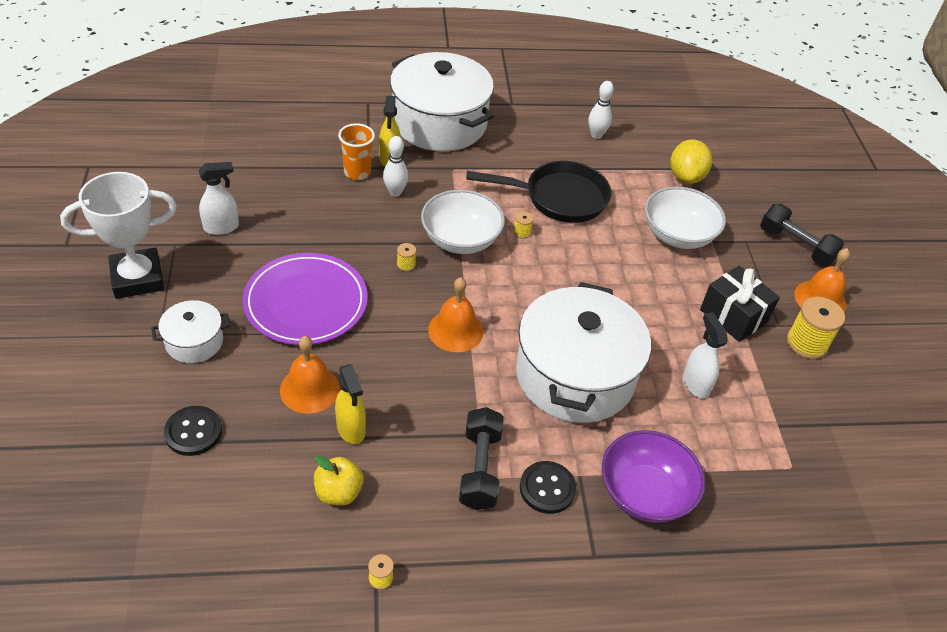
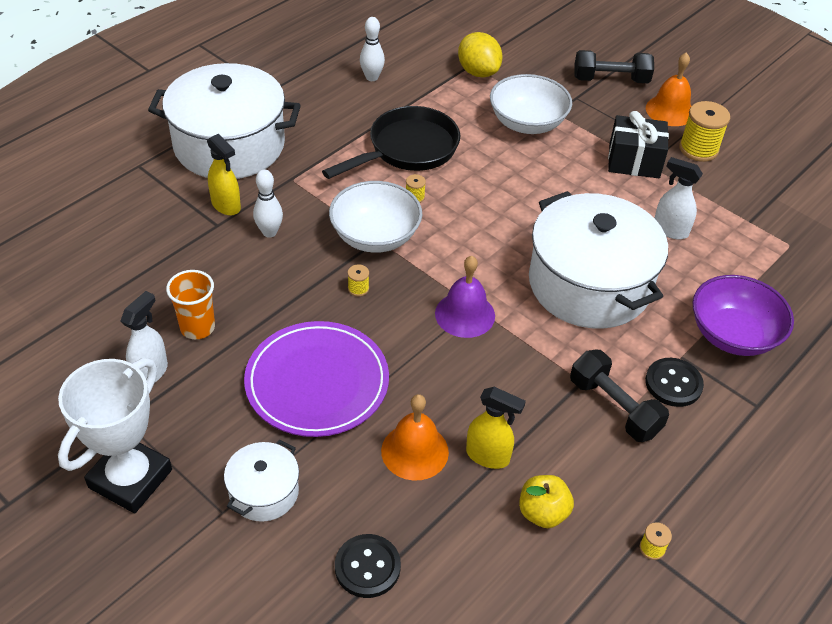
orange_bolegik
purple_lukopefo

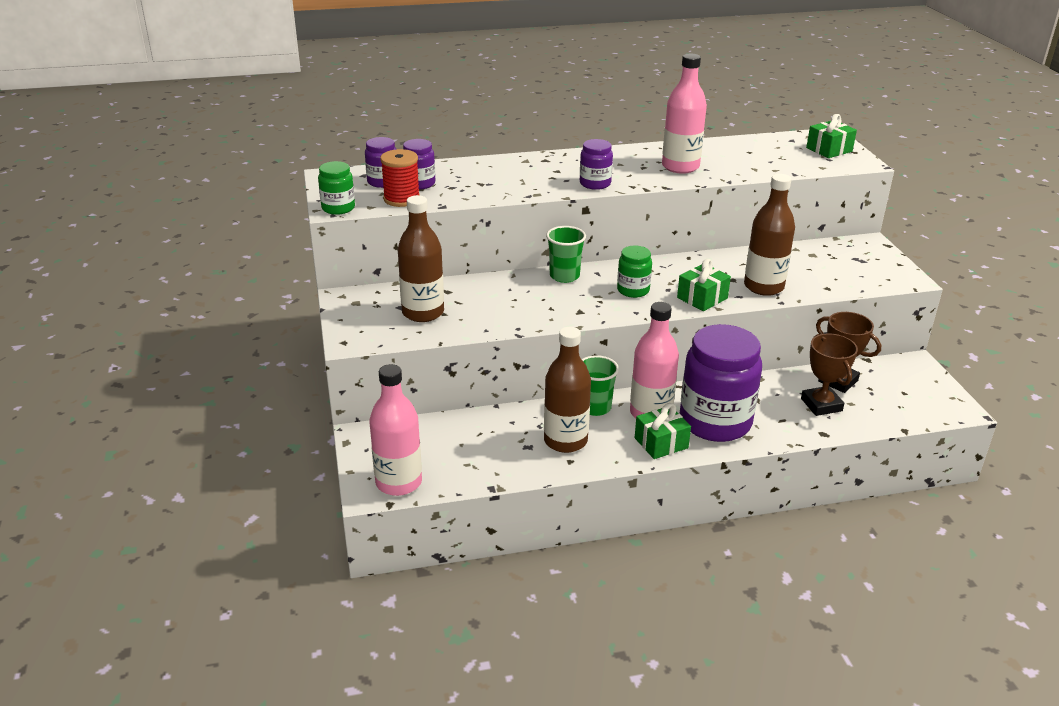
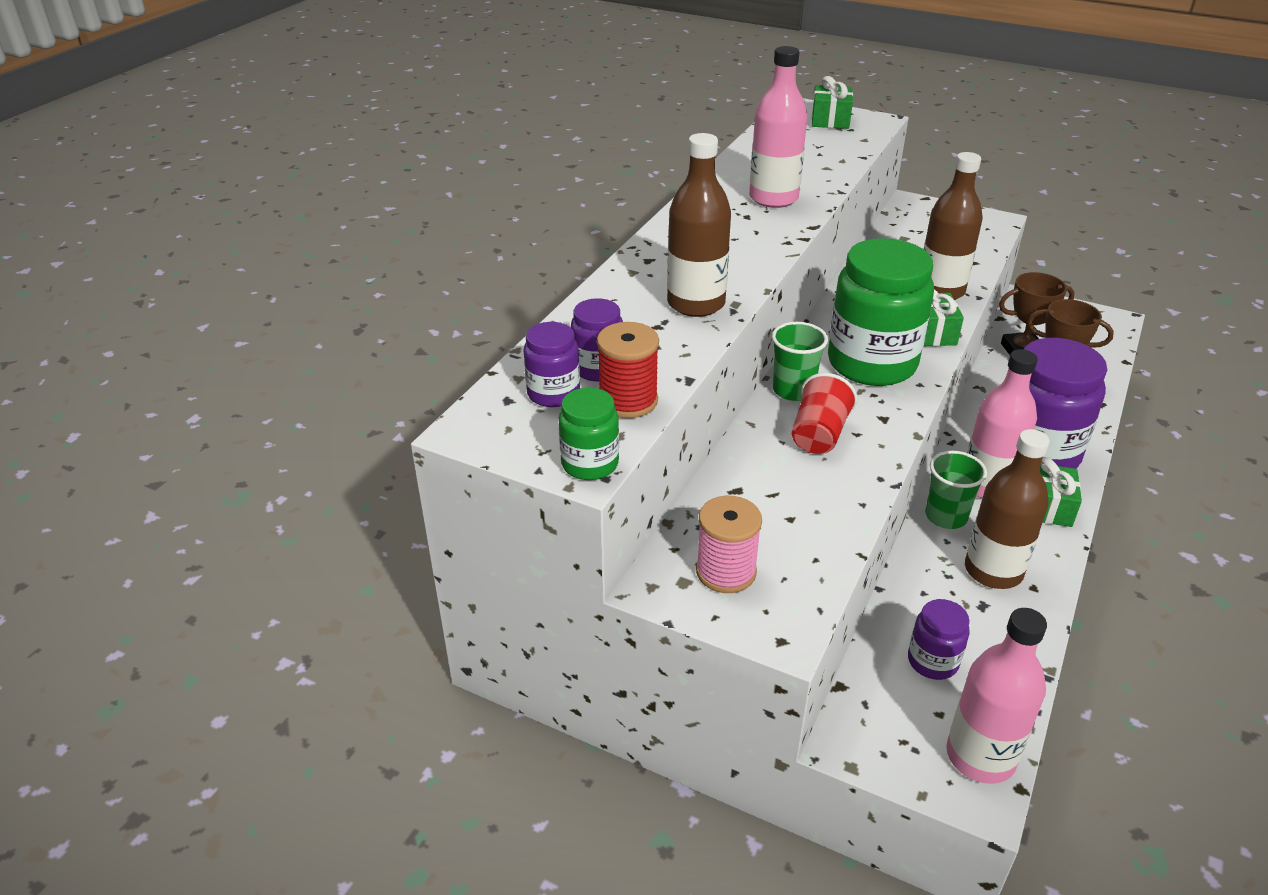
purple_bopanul (3rd from left)
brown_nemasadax (1st from left)
green_bopanul (2nd from left)
red_bolegik
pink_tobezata

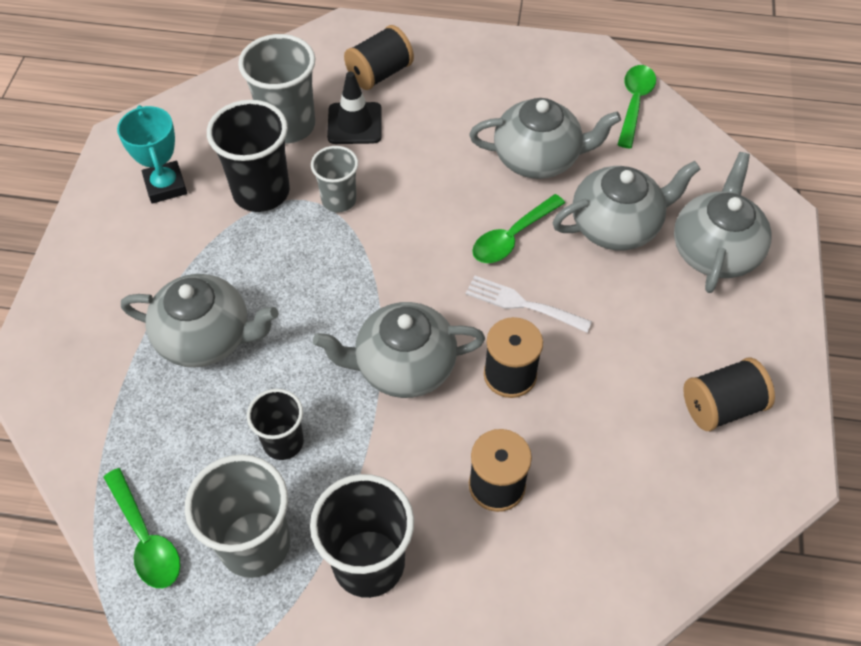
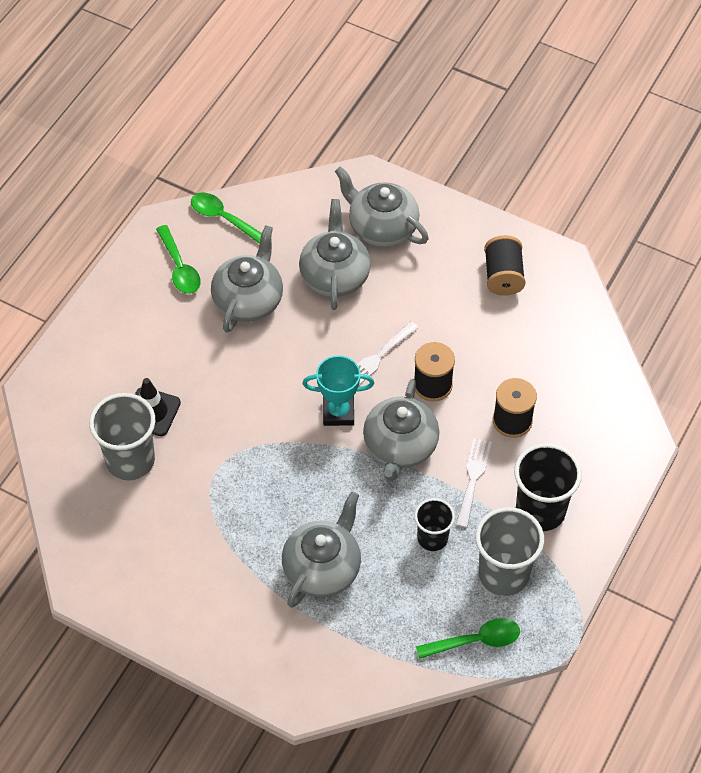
black_tobezata (1st from left in the first image)
black_bolegik (1st from left in the first image)
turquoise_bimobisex
grey_bolegik (3rd from left in the first image)
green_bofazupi (1st from left)
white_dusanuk (2nd from left)

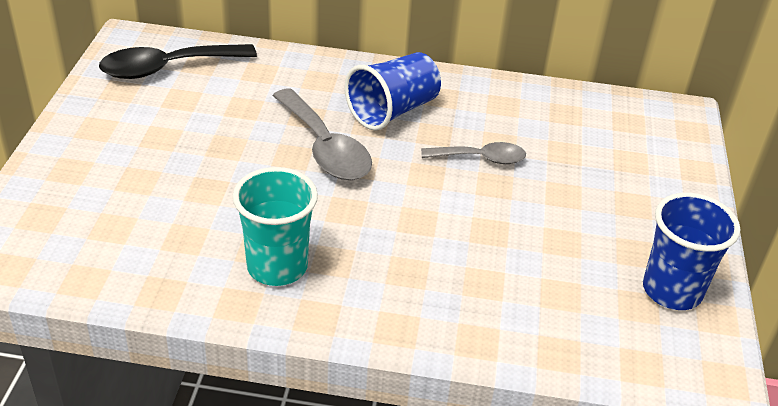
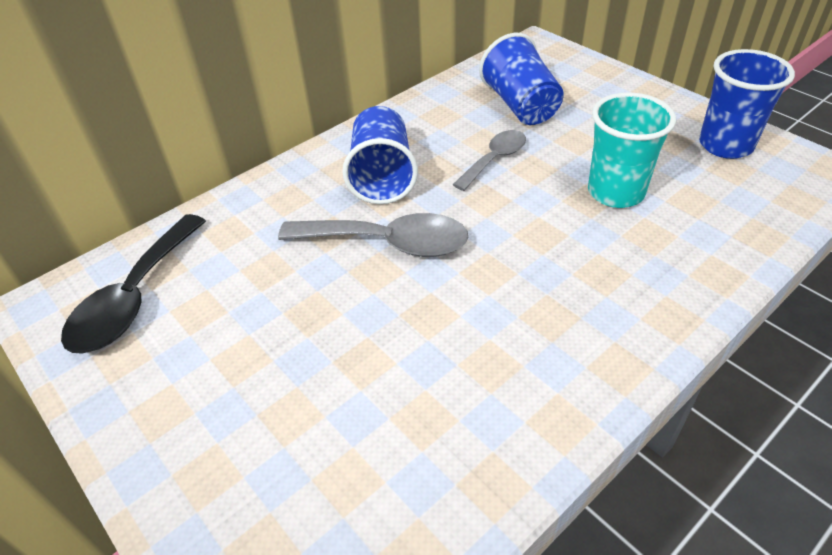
turquoise_bolegik
blue_bolegik (2nd from left)

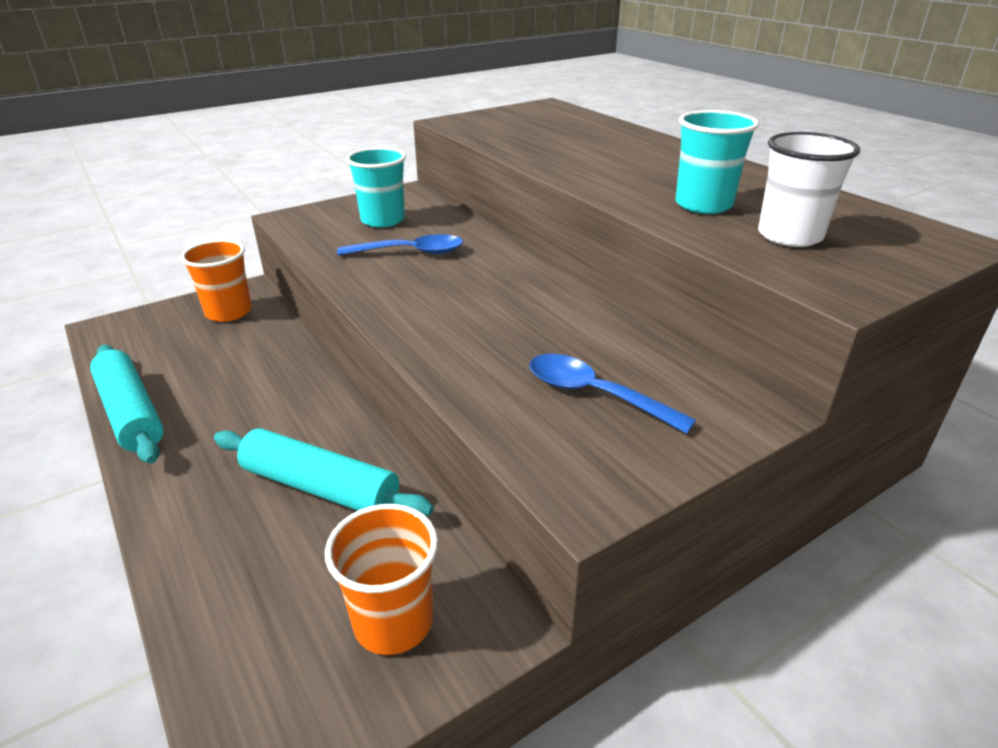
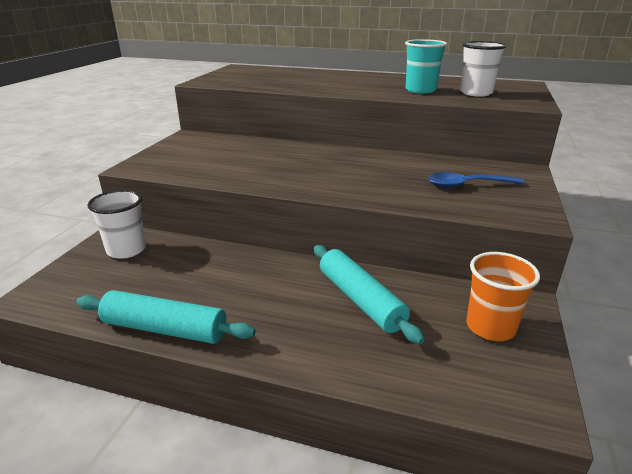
turquoise_bolegik (1st from left in the first image)
blue_bofazupi (1st from left in the first image)
white_bolegik (1st from left)
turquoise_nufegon (2nd from left)

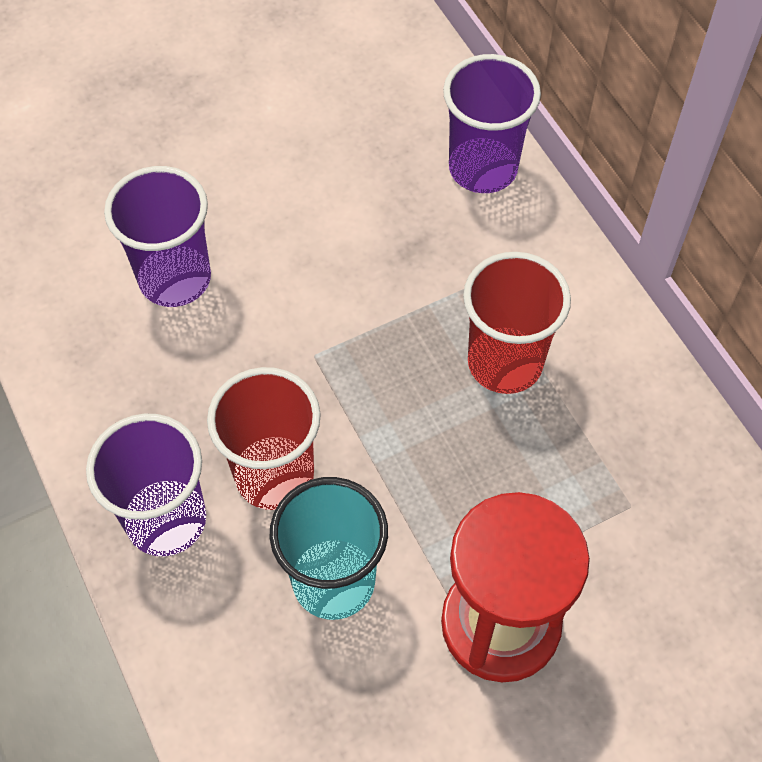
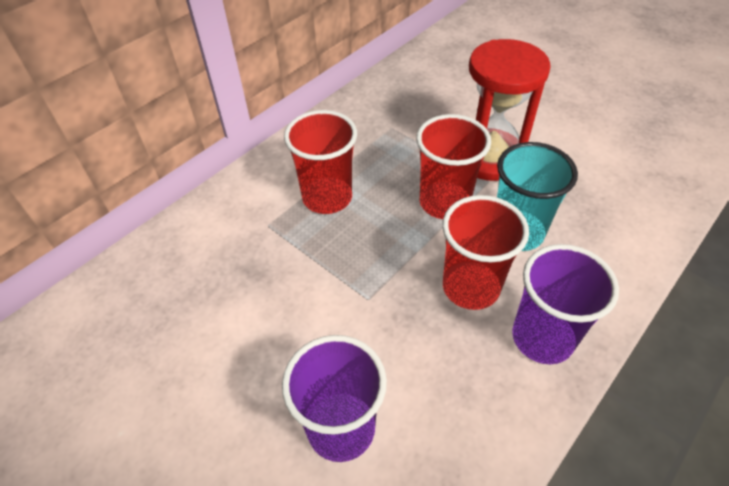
purple_bolegik (3rd from left in the first image)
red_bolegik (2nd from left)

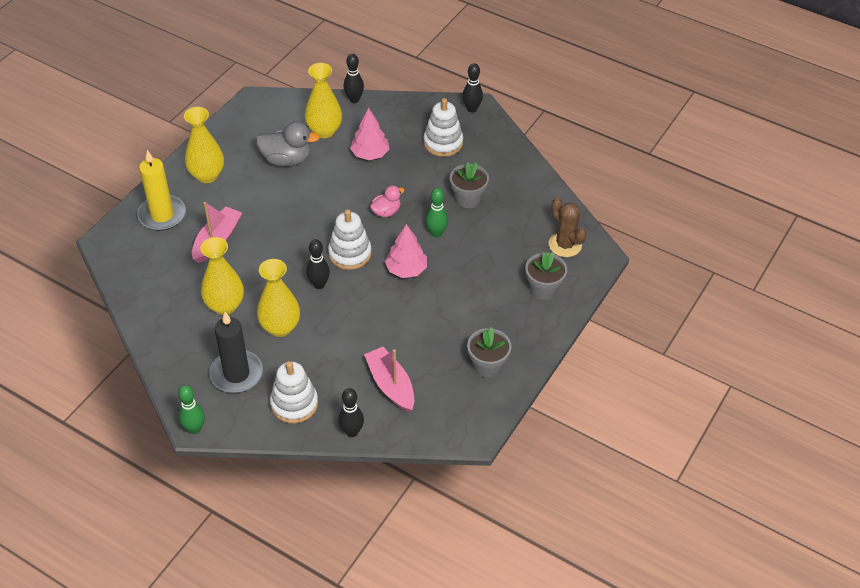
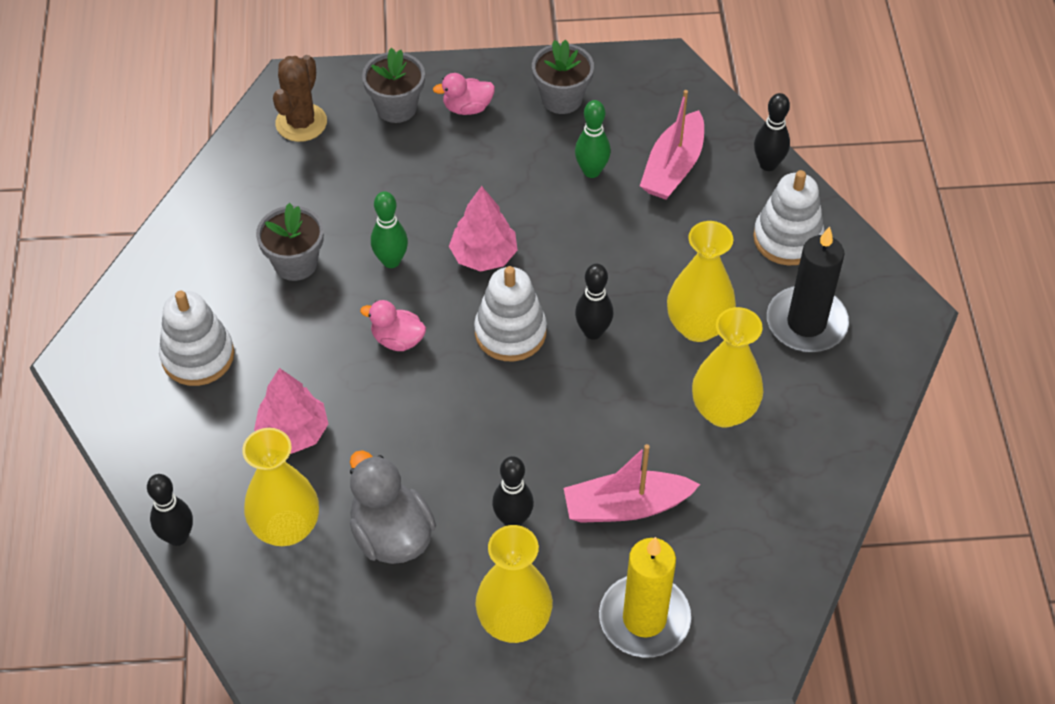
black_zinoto (2nd from left)
green_zinoto (2nd from left)
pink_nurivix (2nd from left)

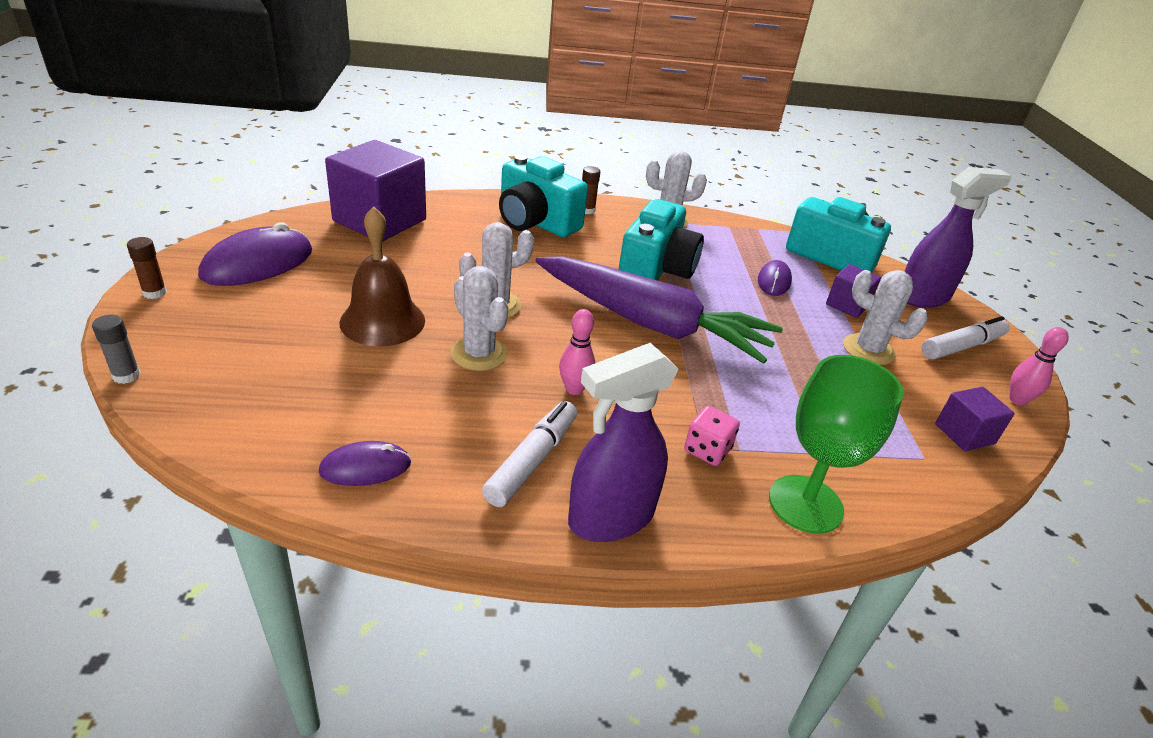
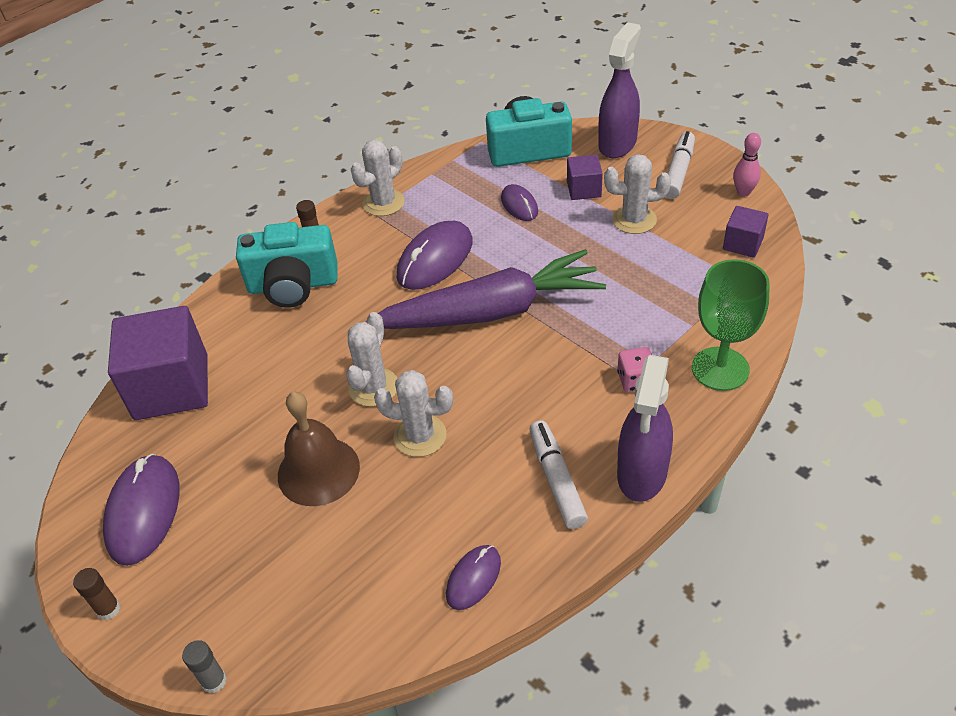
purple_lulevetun (2nd from left)
pink_zinoto (1st from left in the first image)

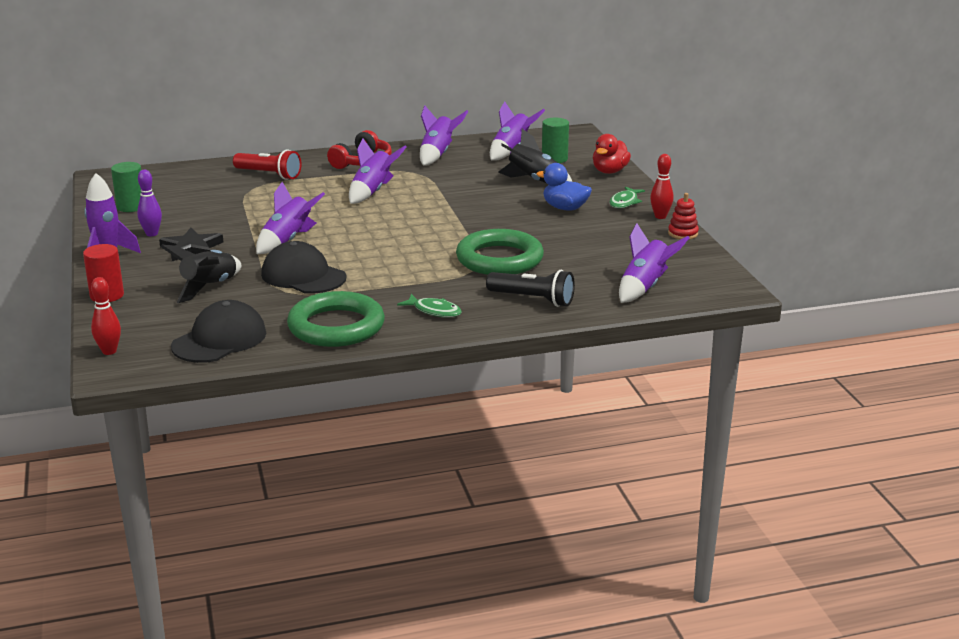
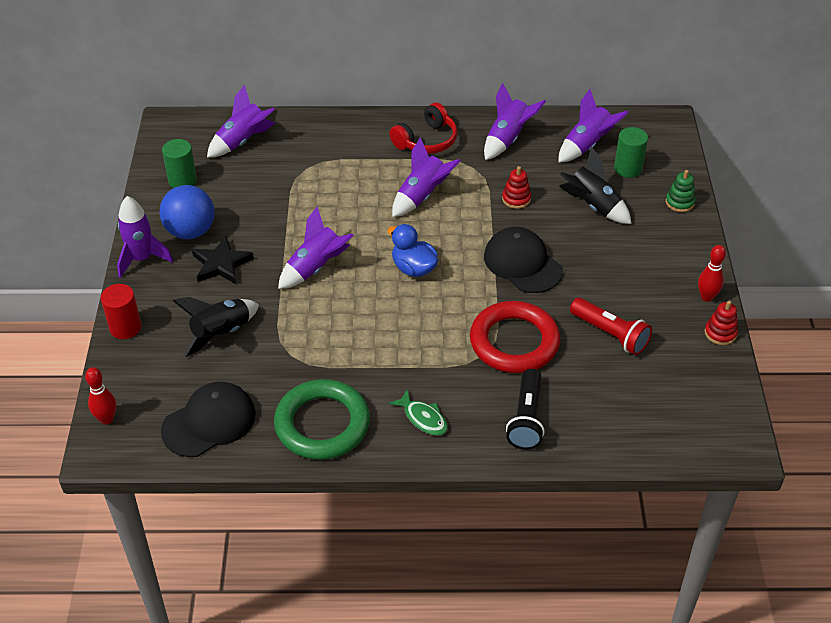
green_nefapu
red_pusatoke
blue_nurivix
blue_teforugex
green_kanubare (2nd from left in the first image)
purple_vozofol (2nd from left)
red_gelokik
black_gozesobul (2nd from left)
black_pusatoke
red_nefapu (1st from left)

